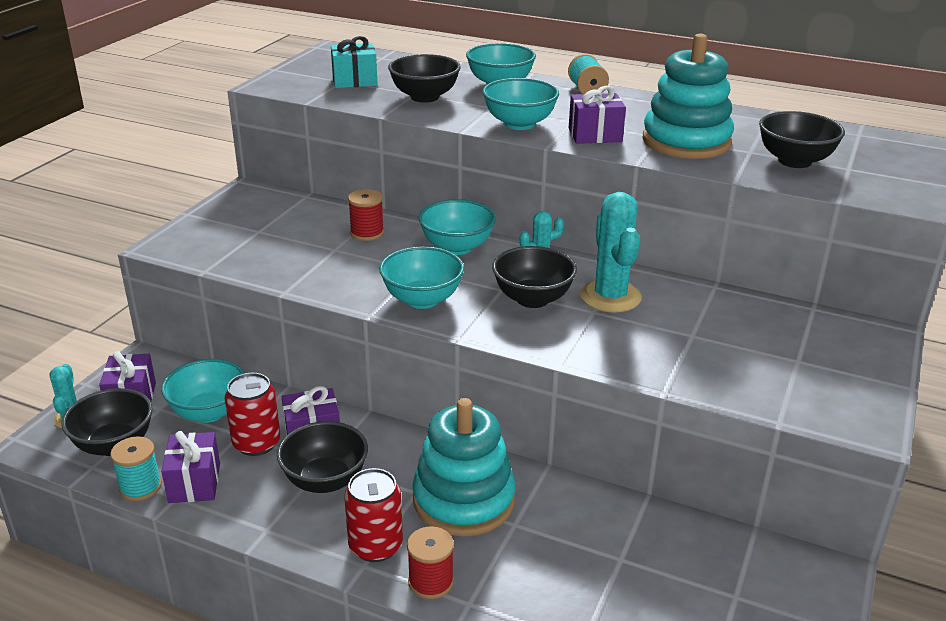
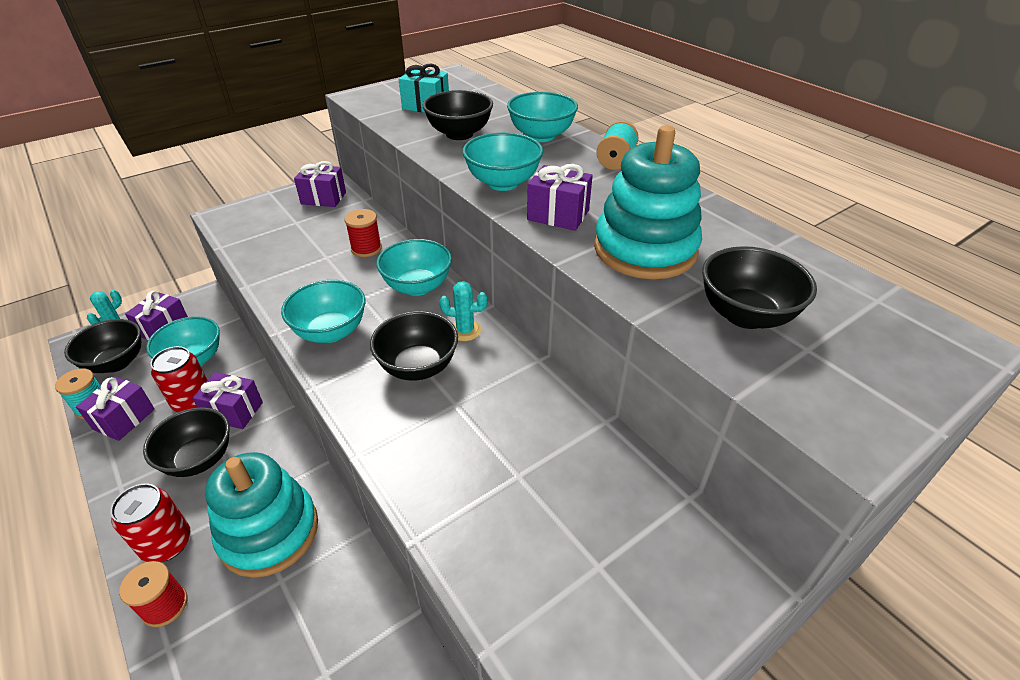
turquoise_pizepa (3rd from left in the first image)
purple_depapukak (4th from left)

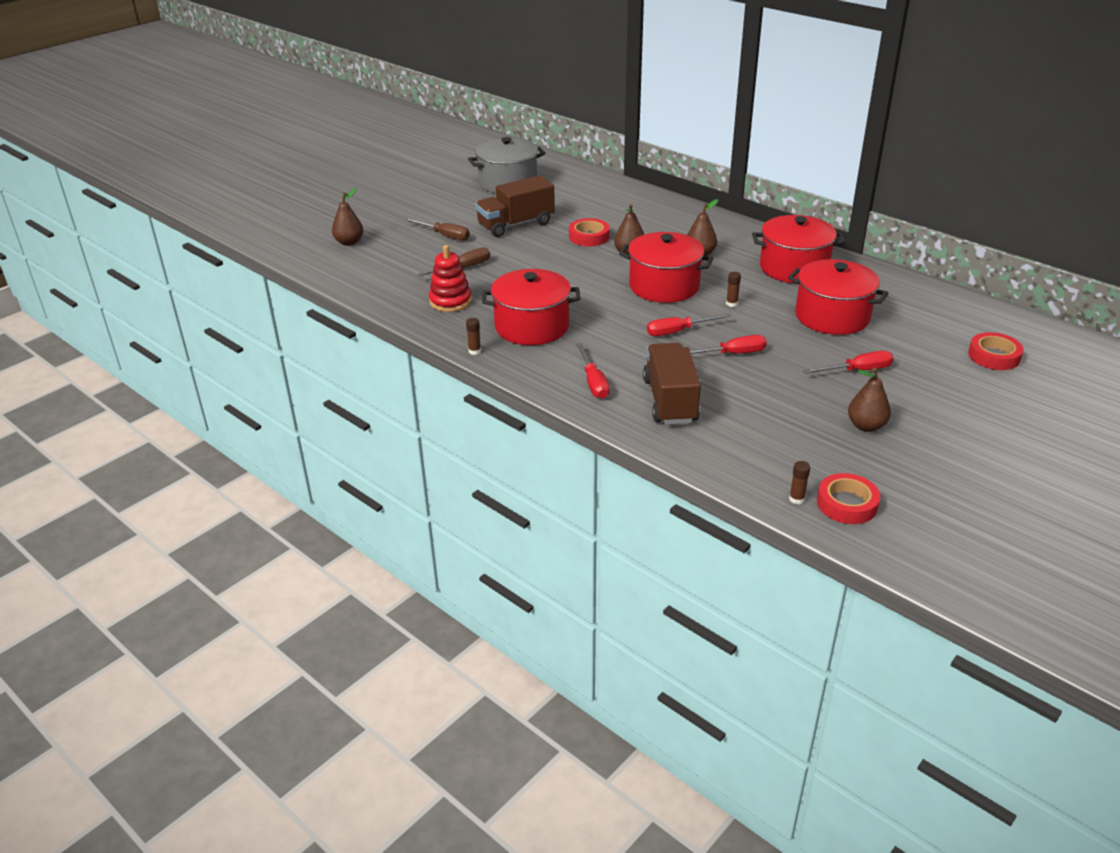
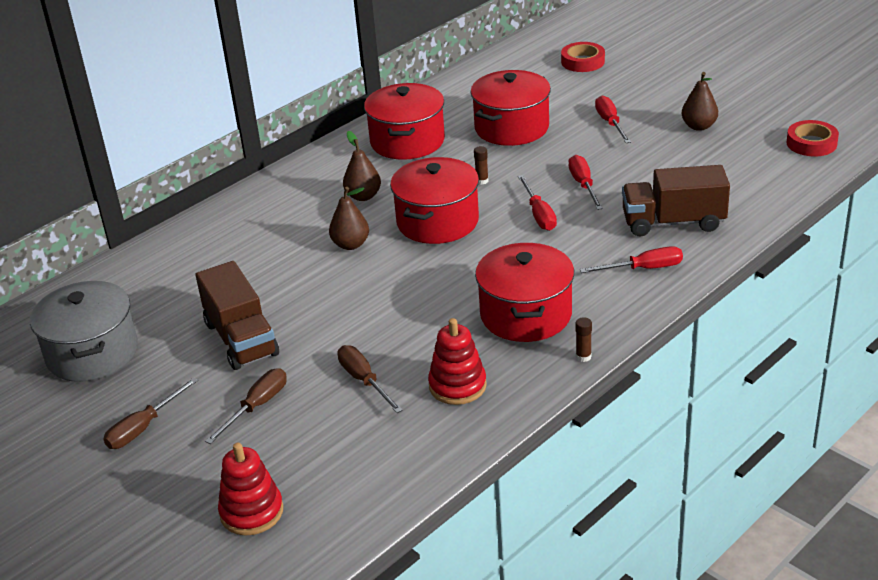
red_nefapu (1st from left)
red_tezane (1st from left in the first image)
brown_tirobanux (3rd from left in the first image)
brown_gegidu (1st from left)

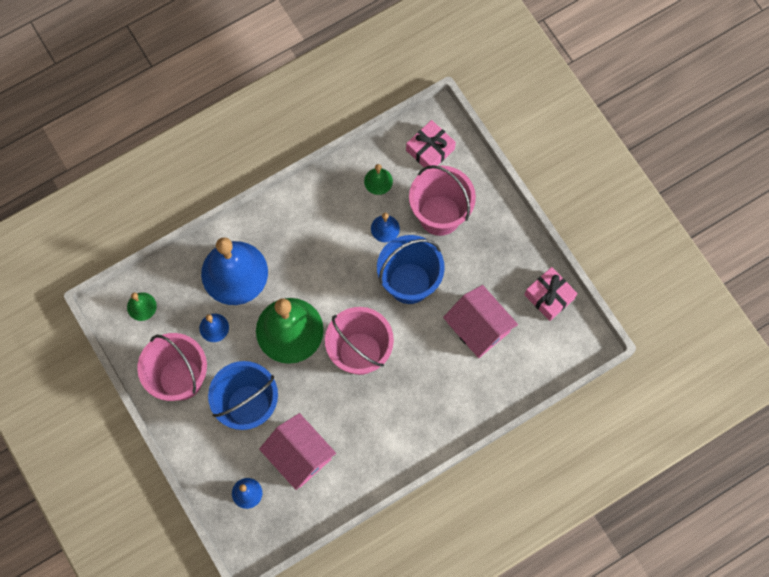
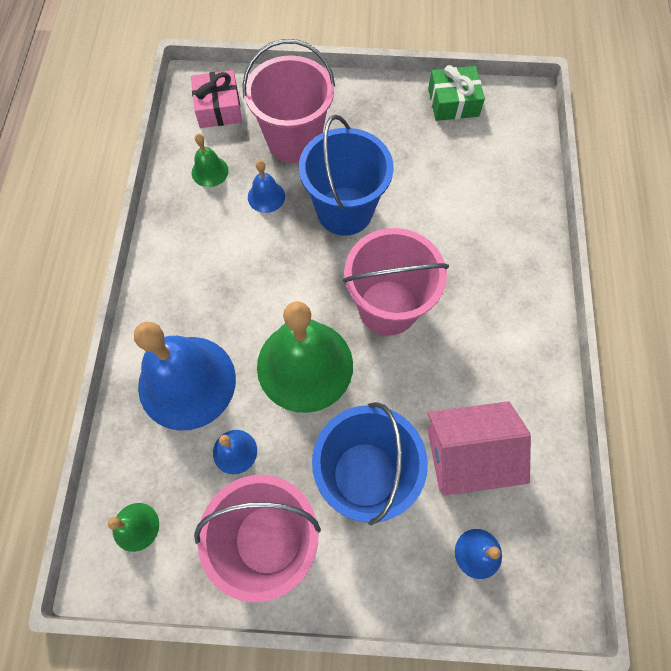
green_depapukak
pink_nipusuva (2nd from left in the first image)

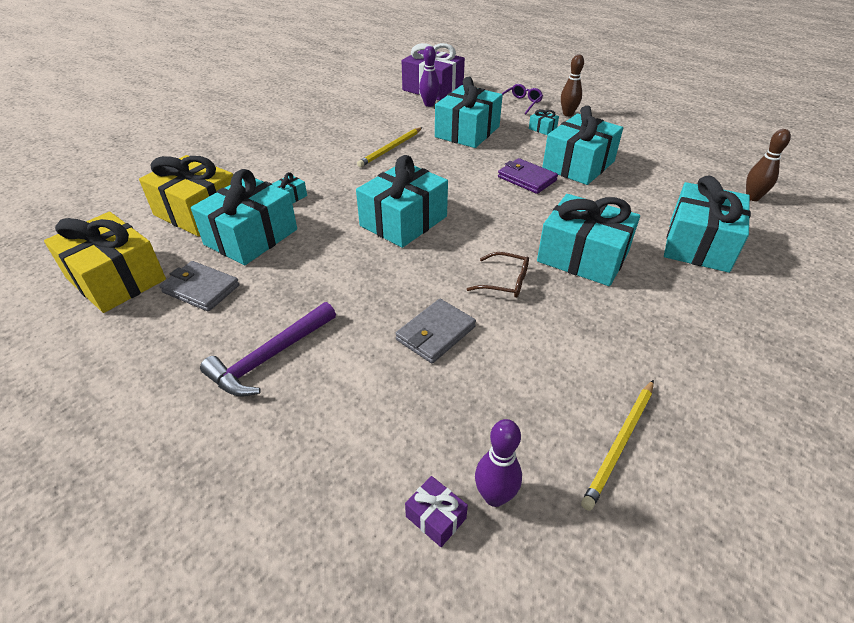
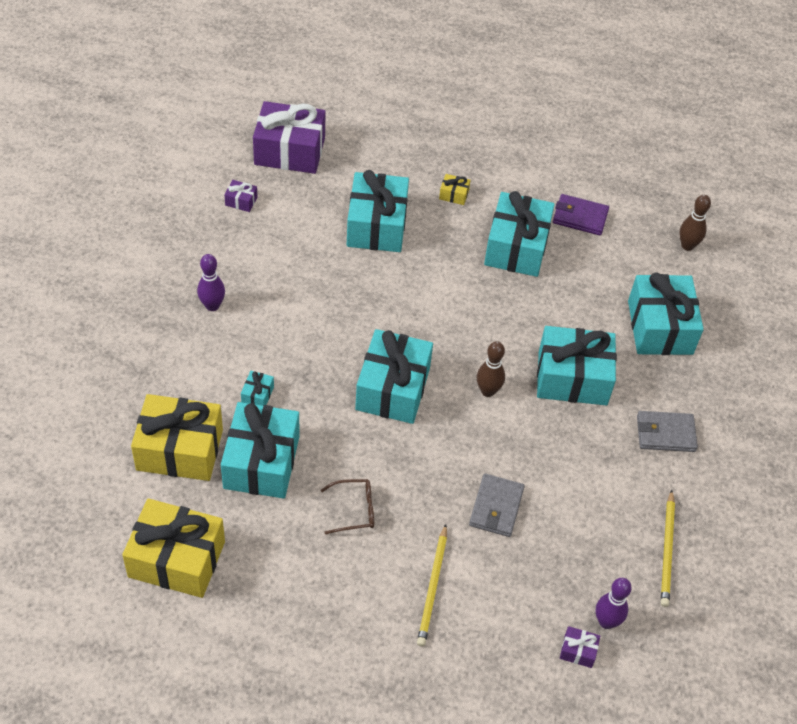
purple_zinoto (1st from left)
brown_zinoto (1st from left)
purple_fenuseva
yellow_depapukak (3rd from left)
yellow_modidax (1st from left)
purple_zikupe
brown_fenuseva
grey_zikupe (2nd from left)
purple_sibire
purple_depapukak (1st from left)

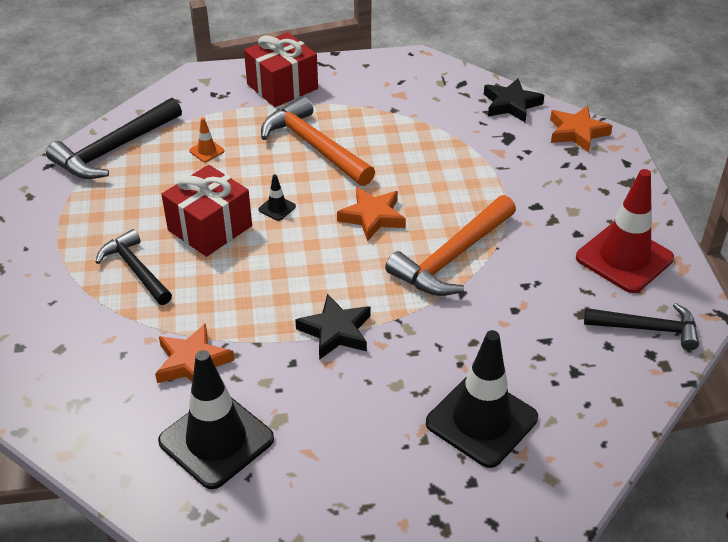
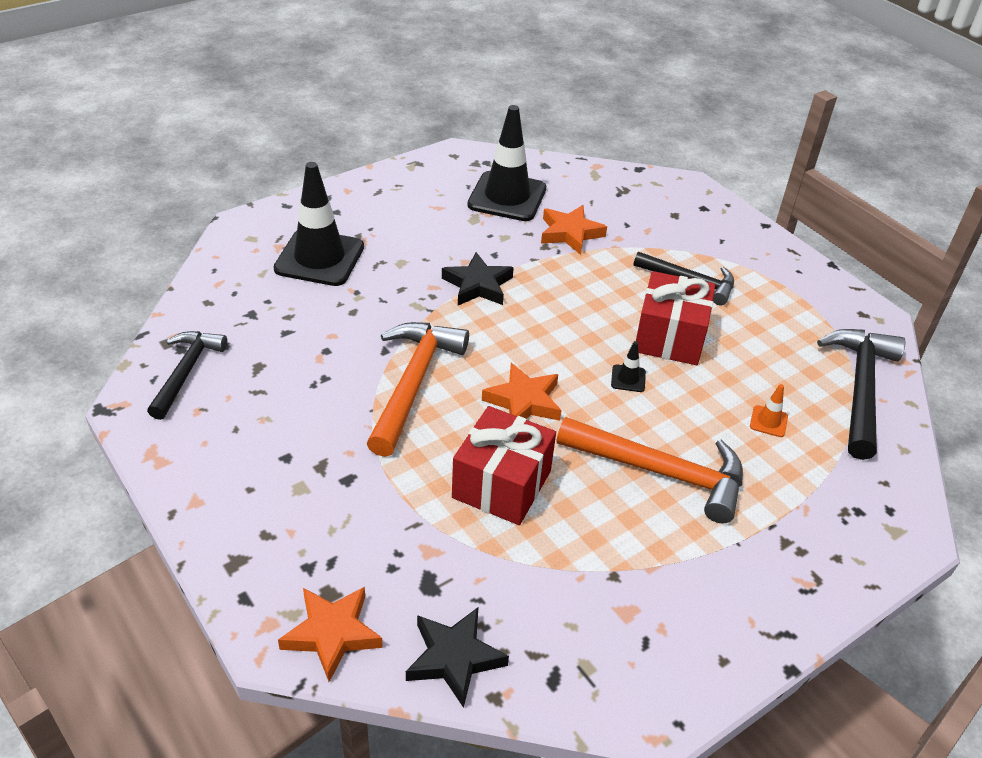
red_depapukak (1st from left)
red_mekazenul
black_sibire (1st from left)

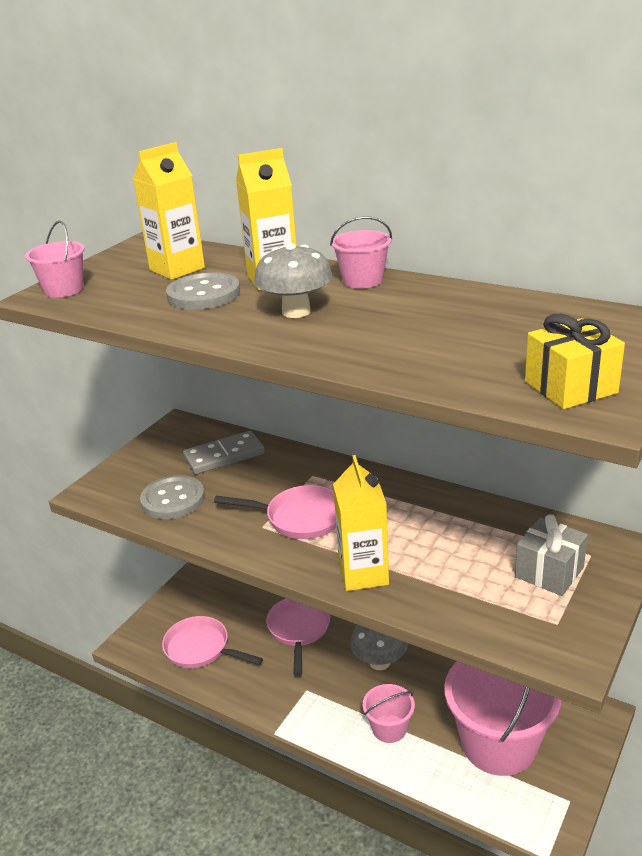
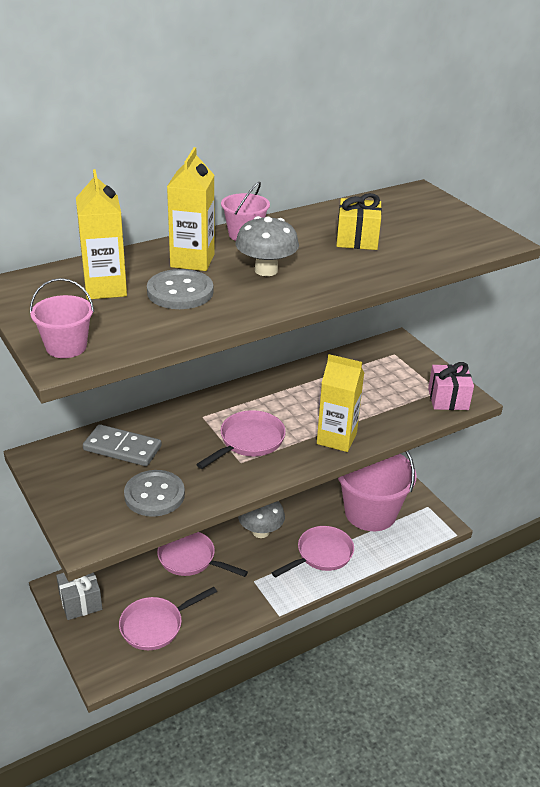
yellow_depapukak
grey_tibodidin
grey_depapukak
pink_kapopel (4th from left)
pink_depapukak

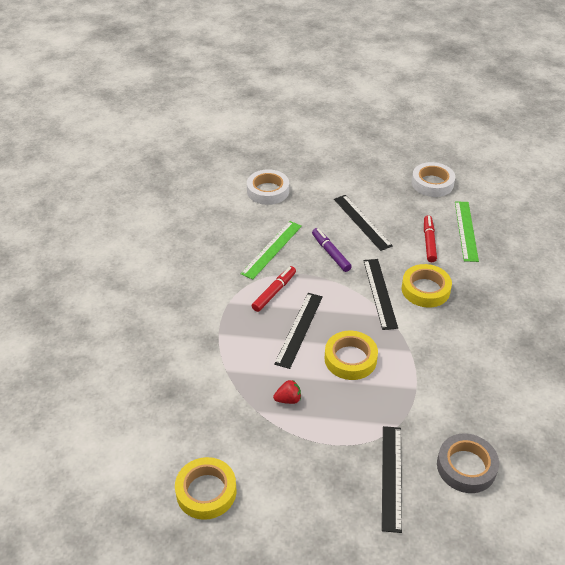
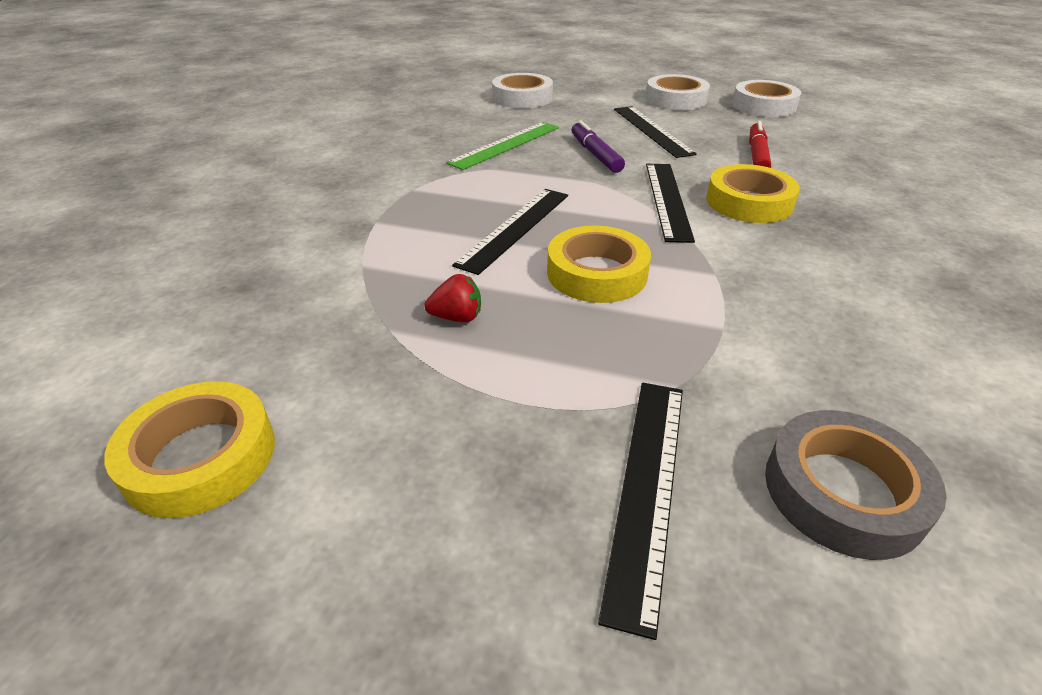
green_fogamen (2nd from left in the first image)
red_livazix (1st from left in the first image)
white_tezane (2nd from left)

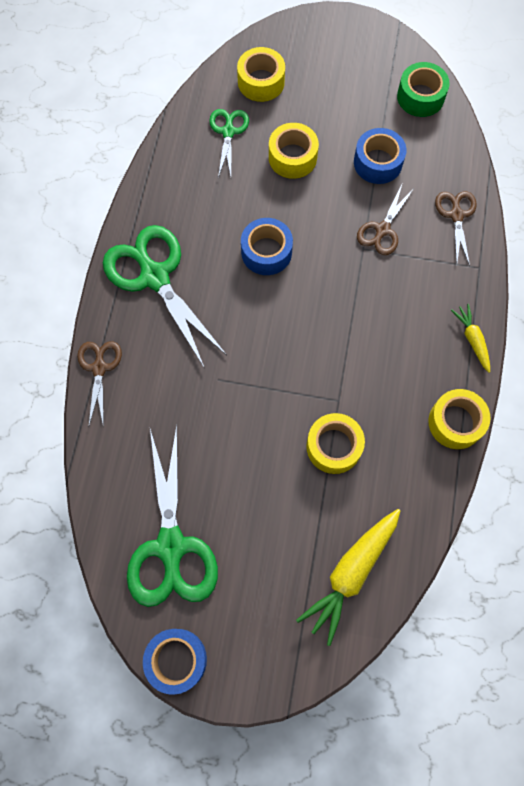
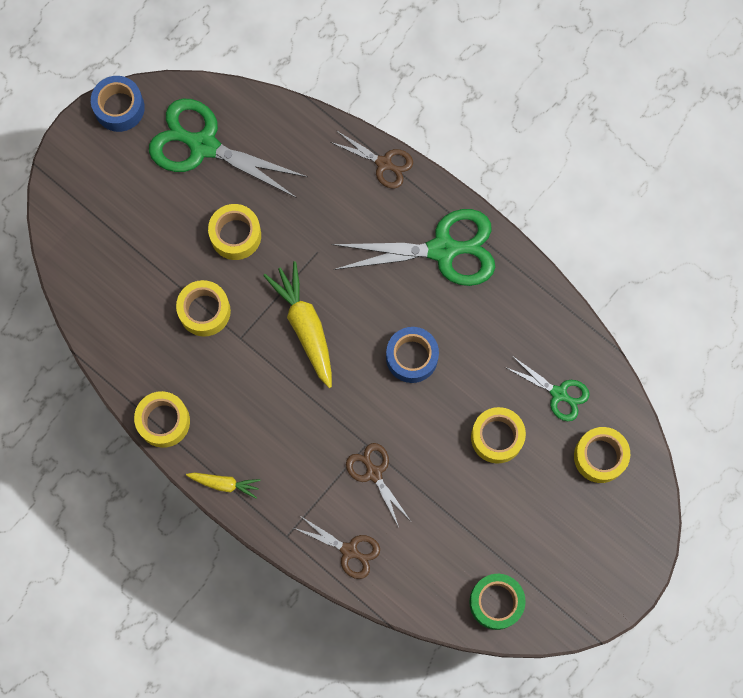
blue_tezane (3rd from left in the first image)
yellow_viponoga (2nd from left)
yellow_tezane (3rd from left)

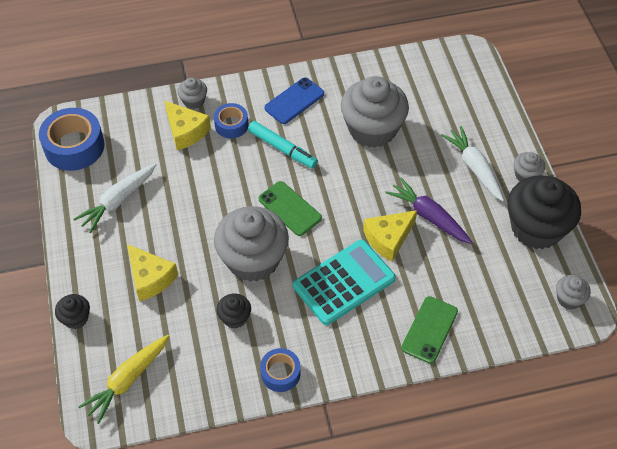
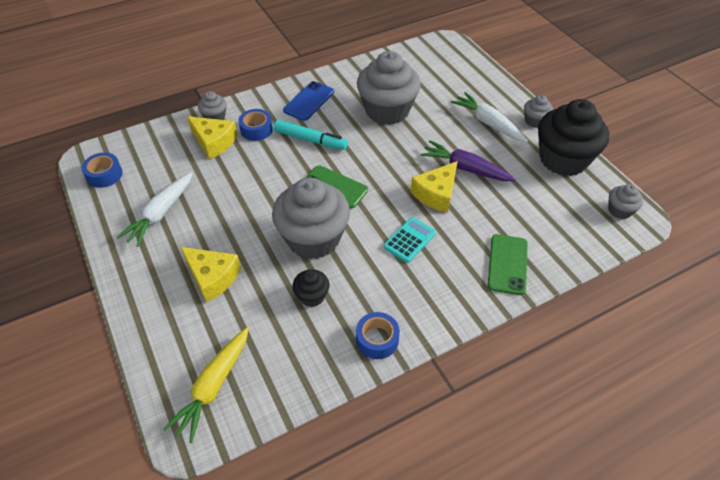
blue_tezane (1st from left)
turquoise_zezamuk
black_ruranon (1st from left in the first image)

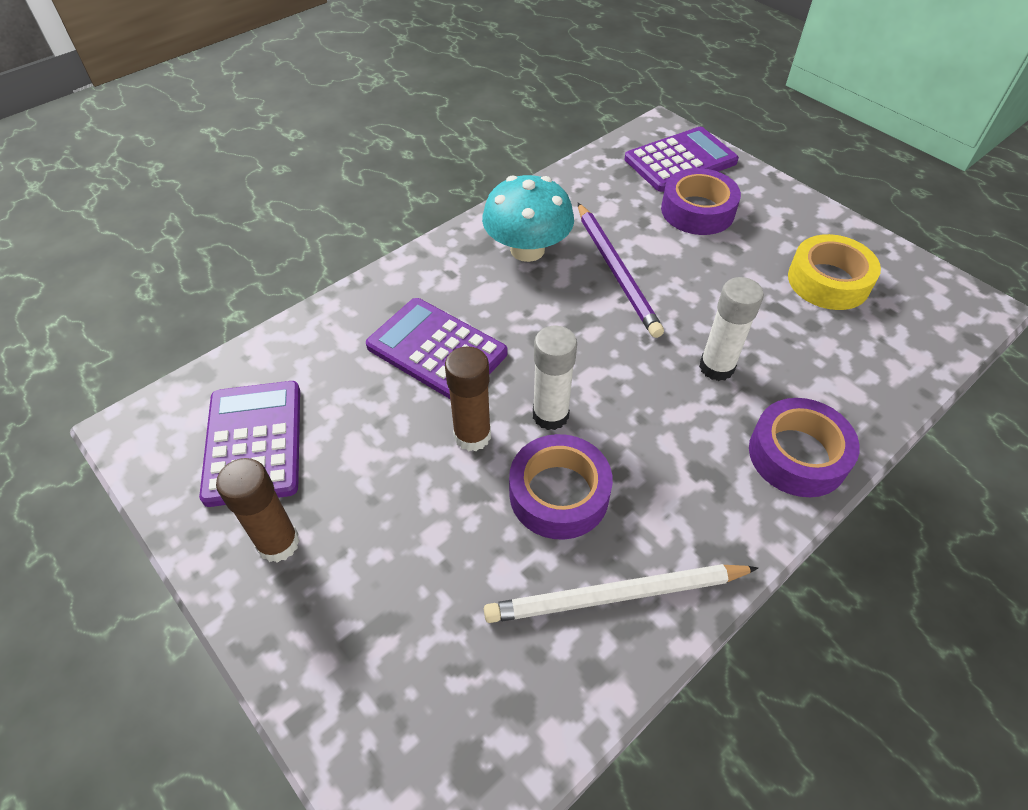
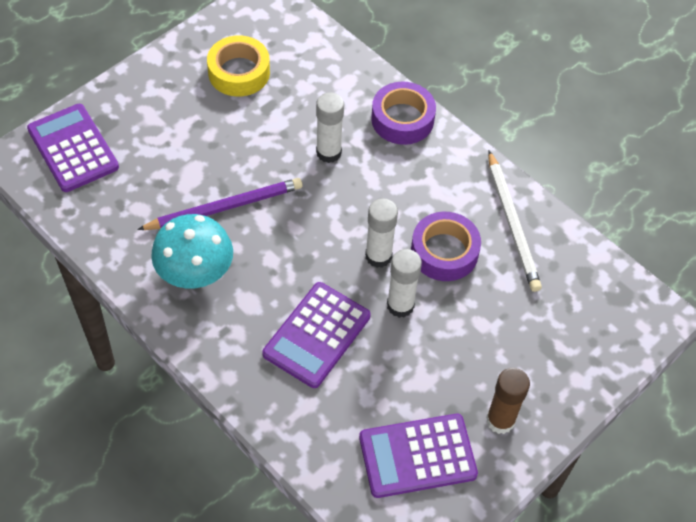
purple_tezane (2nd from left in the first image)
white_tirobanux (3rd from left)

